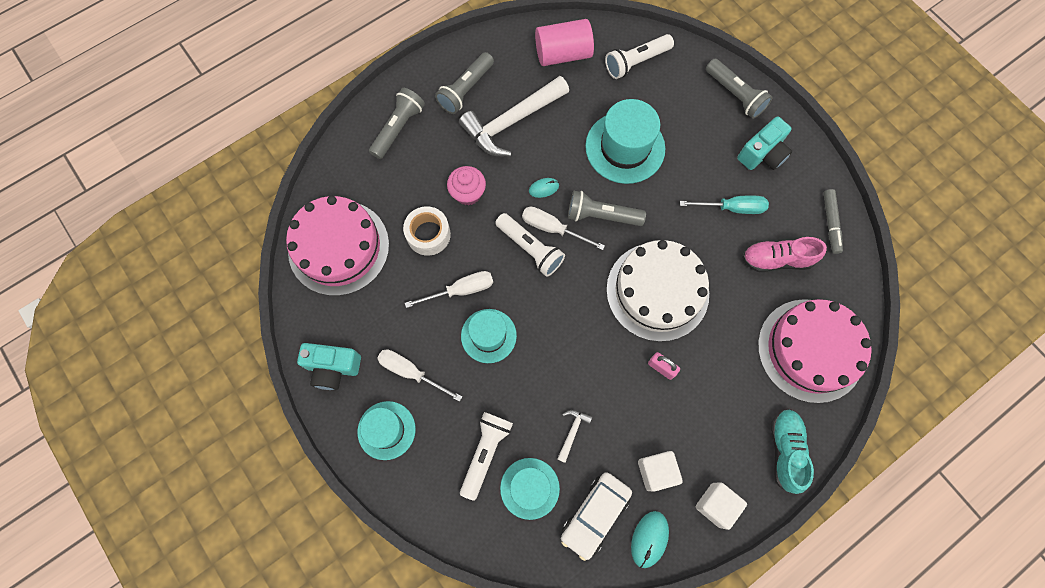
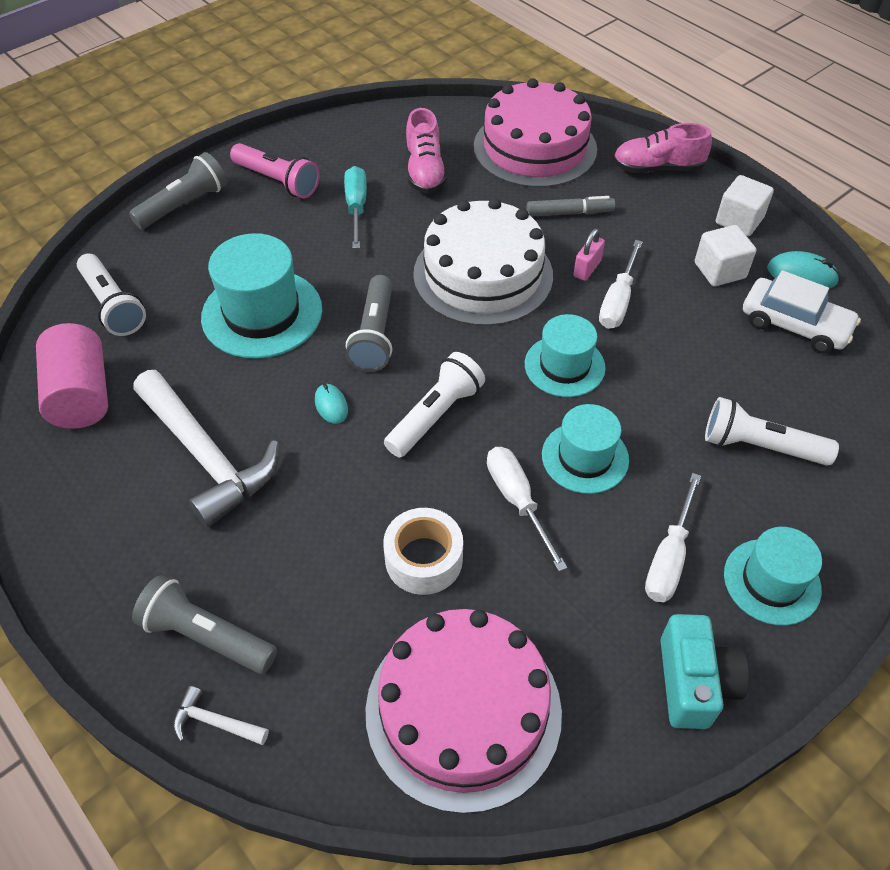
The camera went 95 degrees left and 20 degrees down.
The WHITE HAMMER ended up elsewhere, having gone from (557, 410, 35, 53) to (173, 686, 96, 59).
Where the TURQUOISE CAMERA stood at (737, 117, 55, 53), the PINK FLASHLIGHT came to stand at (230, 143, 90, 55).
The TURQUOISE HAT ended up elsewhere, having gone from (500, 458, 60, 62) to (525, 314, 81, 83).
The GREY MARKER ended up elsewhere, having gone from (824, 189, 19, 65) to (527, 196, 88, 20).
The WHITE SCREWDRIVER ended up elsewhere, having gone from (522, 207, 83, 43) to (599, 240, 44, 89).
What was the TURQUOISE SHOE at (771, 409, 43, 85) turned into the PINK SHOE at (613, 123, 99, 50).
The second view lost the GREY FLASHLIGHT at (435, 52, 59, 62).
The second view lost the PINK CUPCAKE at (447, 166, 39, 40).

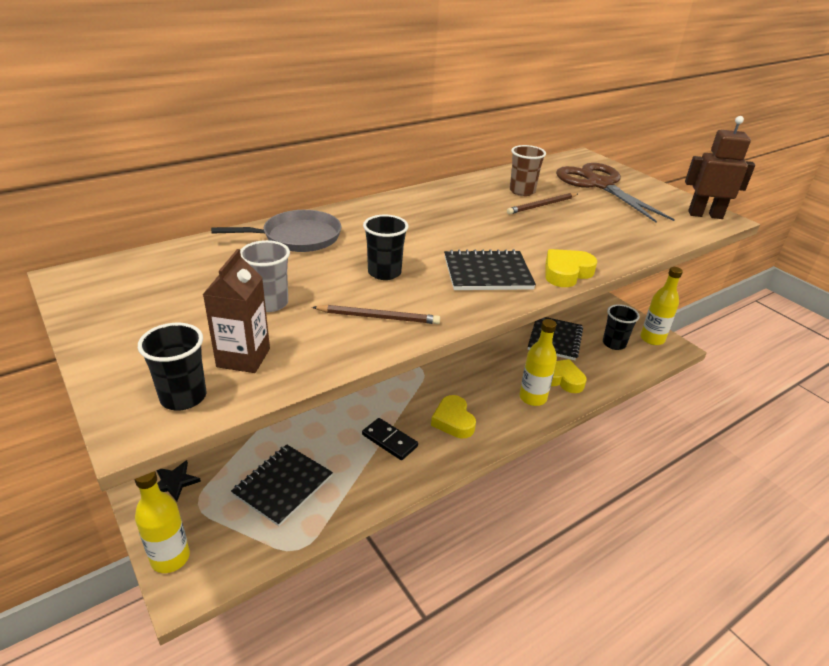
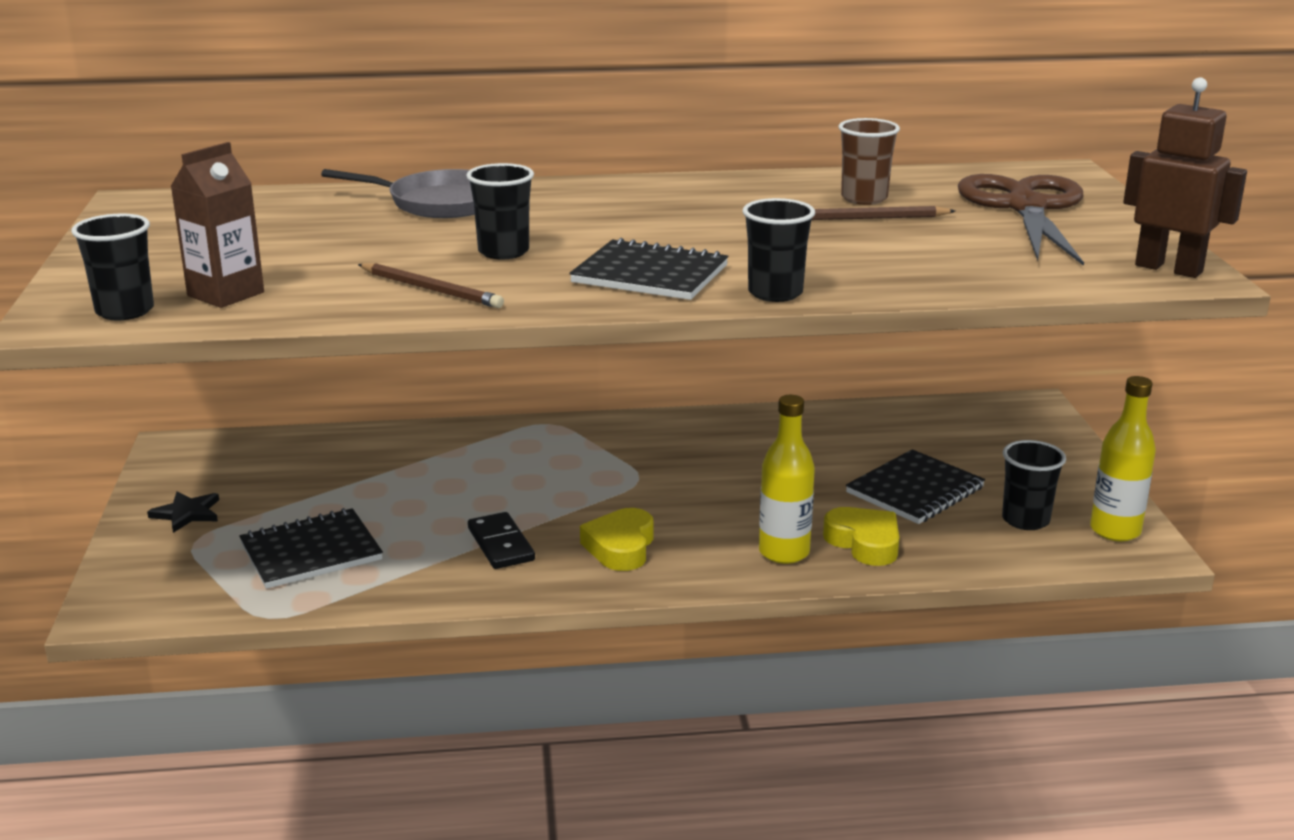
The camera went 30 degrees right and 10 degrees down.
Where the YELLOW HEART stood at (545, 249, 52, 38), the BLACK CUP came to stand at (743, 198, 72, 104).
The second view lost the YELLOW BOTTLE at (134, 471, 56, 102).
The second view lost the GREY CUP at (240, 240, 50, 72).

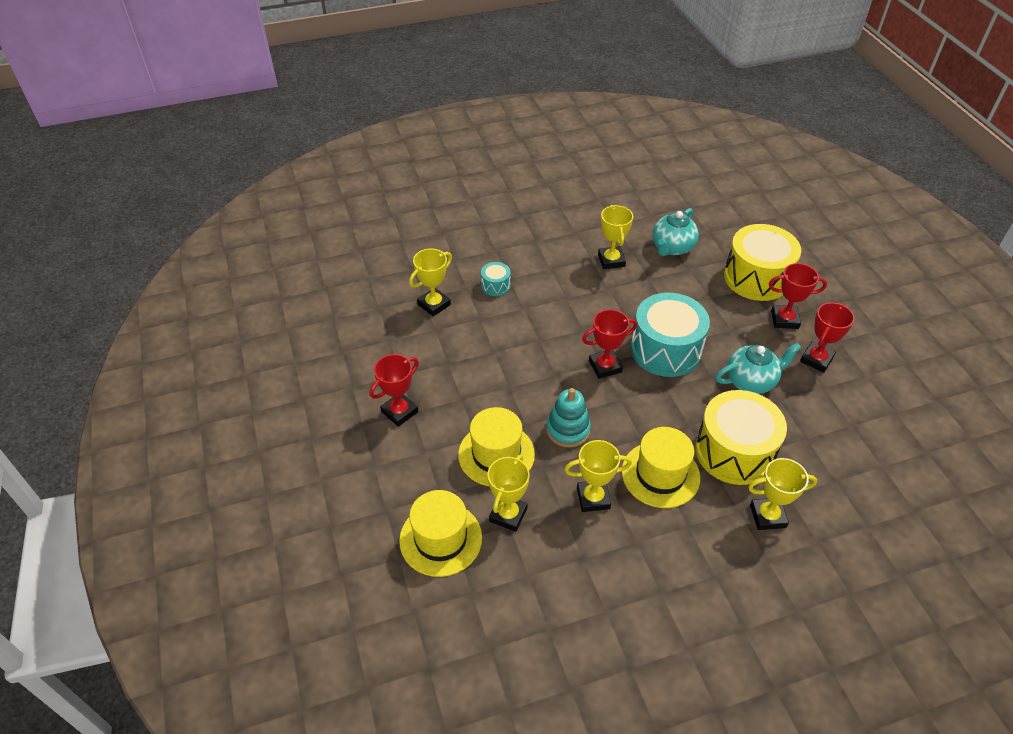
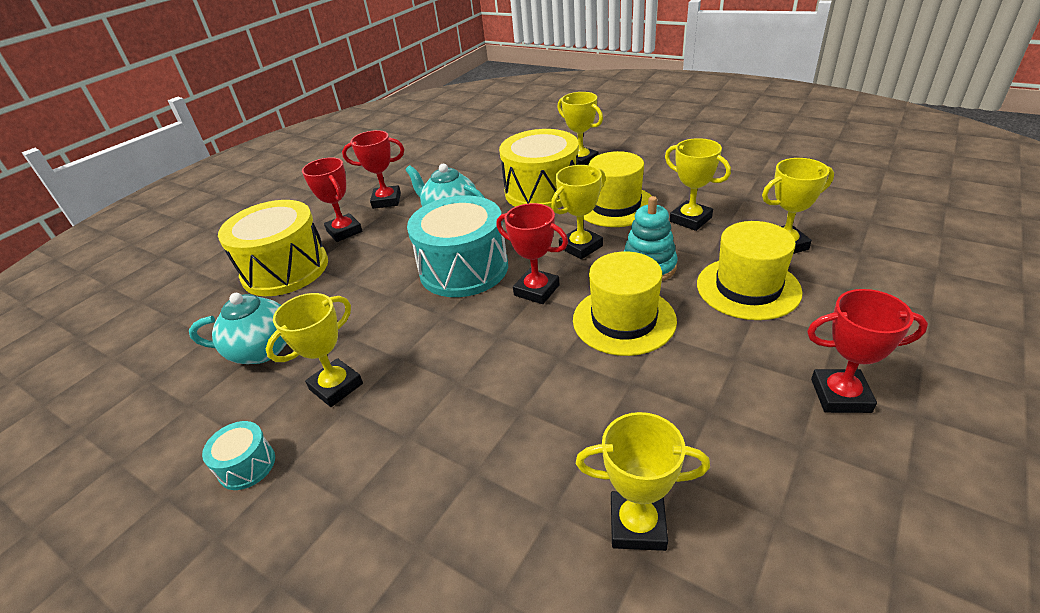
The camera went 125 degrees left and 10 degrees down.
The TURQUOISE DRUM ended up elsewhere, having gone from (481, 262, 30, 34) to (202, 421, 73, 69).
The second view gained the YELLOW TROPHY at (551, 165, 54, 94).
The YELLOW HAT ended up elsewhere, having gone from (399, 490, 83, 87) to (573, 251, 104, 105).

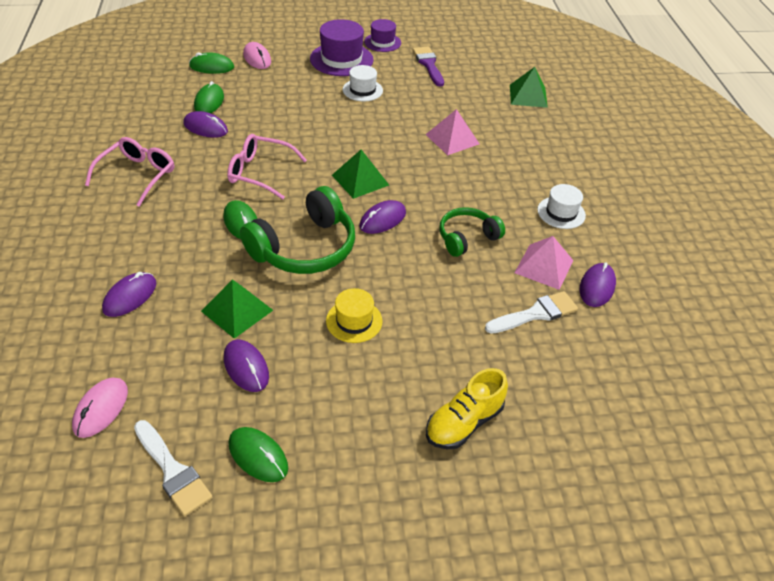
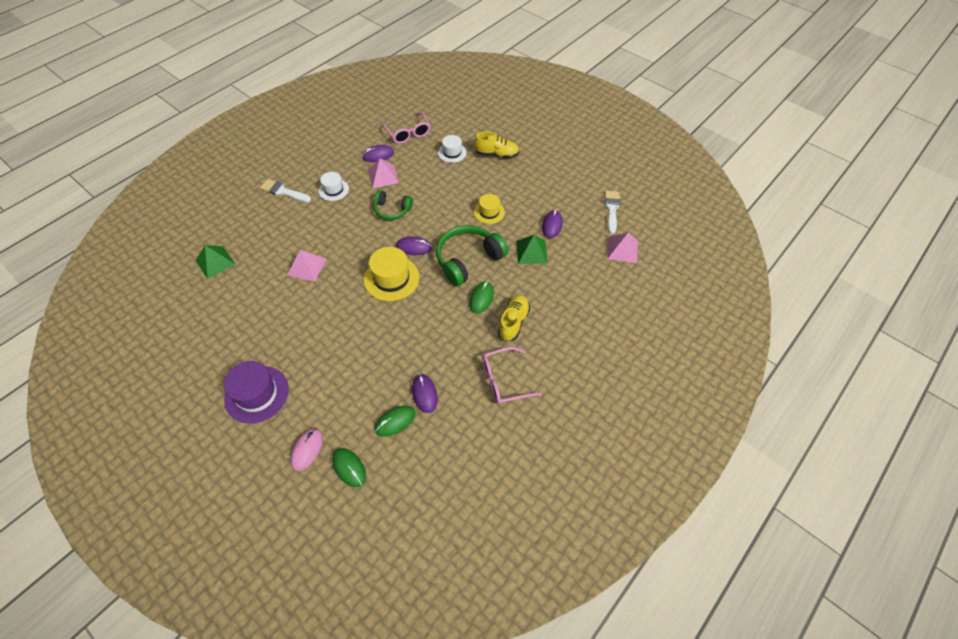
The camera went 130 degrees left and 10 degrees up.
The WHITE BRUSH ended up elsewhere, having gone from (485, 291, 93, 43) to (260, 179, 51, 23).
Where the GREEN PYRAMID stood at (332, 150, 57, 49), the YELLOW HAT came to stand at (364, 247, 55, 54).
The PINK GLASSES ended up elsewhere, having gone from (227, 134, 80, 66) to (382, 112, 49, 32).
The GREEN HEADPHONES at (240, 186, 115, 88) ended up facing another way, 45 degrees counterclockwise from before.
The WHITE HAT ended up elsewhere, having gone from (343, 65, 40, 36) to (438, 135, 29, 28).
The second view gained the YELLOW SHOE at (498, 295, 32, 46).
Where the PINK MOUSE stood at (72, 378, 56, 60), the PINK PYRAMID came to stand at (607, 232, 31, 31).
The second view lost the PURPLE MOUSE at (102, 272, 55, 45).
The second view lost the GREEN MOUSE at (228, 427, 60, 55).
The second view lost the PURPLE HAT at (364, 19, 37, 33).
The second view lost the PURPLE BRUSH at (413, 46, 31, 41).

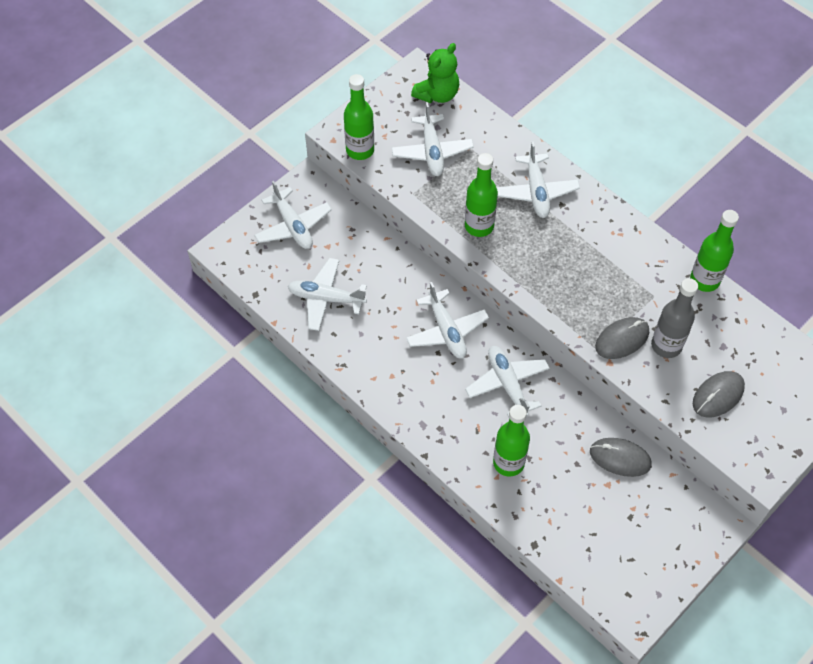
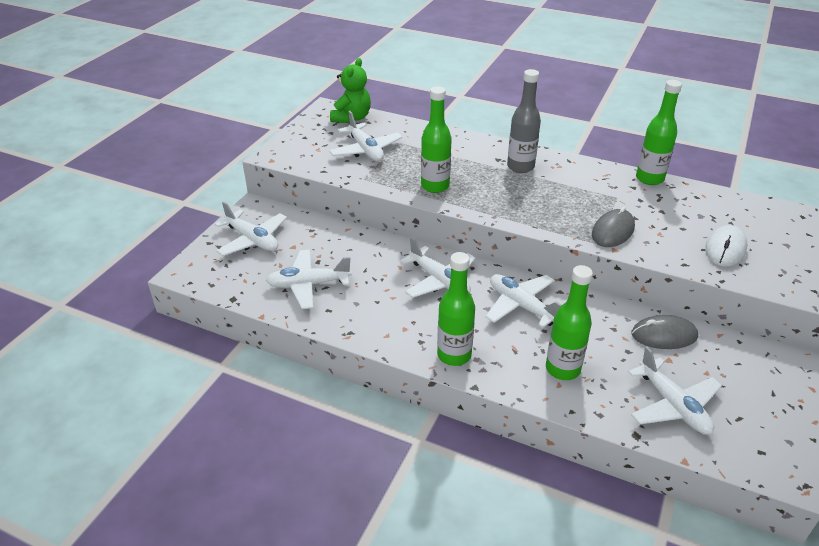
The camera went 20 degrees left and 20 degrees down.
The GREEN BOTTLE ended up elsewhere, having gone from (344, 74, 30, 86) to (437, 252, 38, 114).
The GREY BOTTLE ended up elsewhere, having gone from (651, 278, 47, 80) to (507, 69, 34, 104).
The WHITE PLANE ended up elsewhere, having gone from (496, 142, 84, 76) to (628, 347, 94, 88).
What was the GREY MOUSE at (693, 371, 52, 47) turned into the WHITE MOUSE at (705, 225, 43, 42).

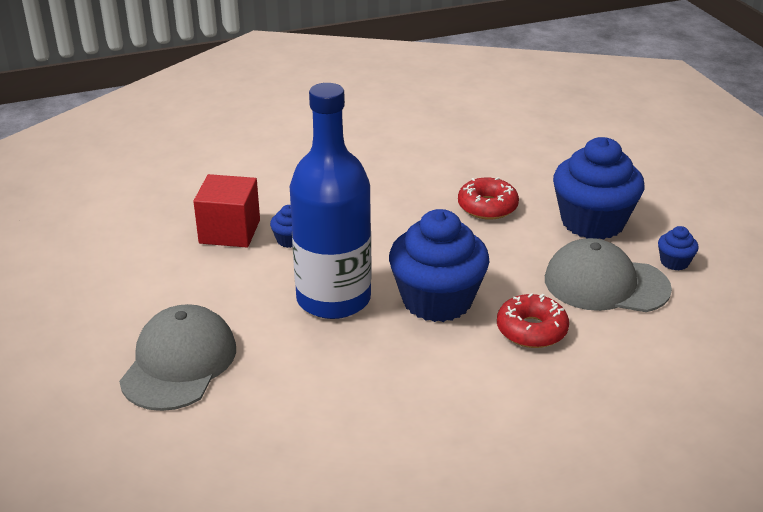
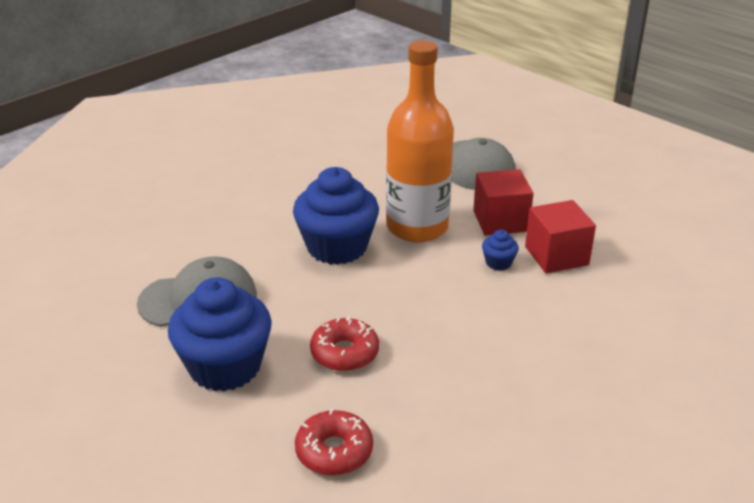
The camera went 155 degrees right and 0 degrees up.
The RED DONUT ended up elsewhere, having gone from (497, 293, 72, 55) to (295, 409, 78, 67).
What was the BLUE BOTTLE at (290, 83, 82, 236) turned into the ORANGE BOTTLE at (386, 41, 68, 201).
The second view gained the RED CUBE at (473, 169, 61, 67).
The second view lost the BLUE CUPCAKE at (658, 226, 41, 44).

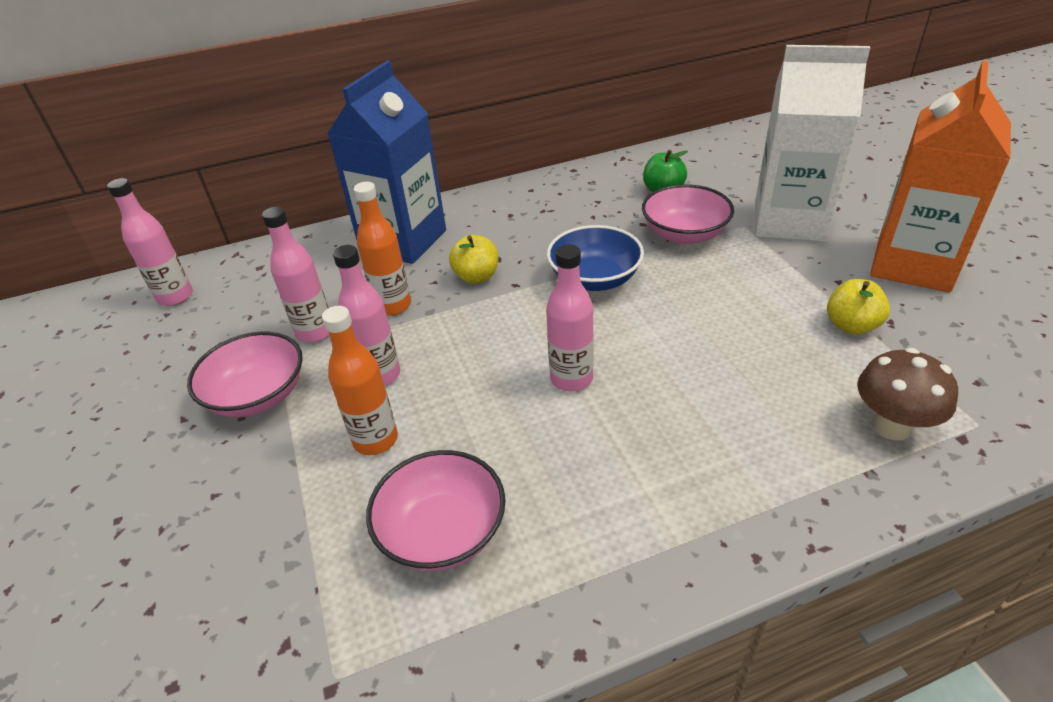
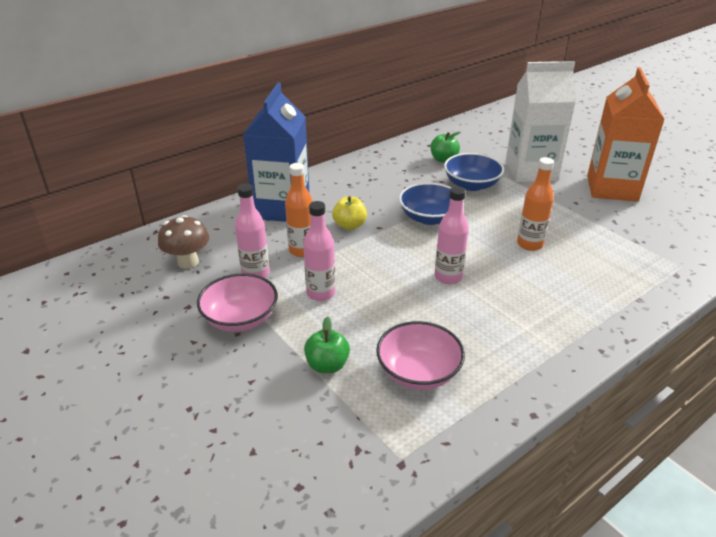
The camera went 20 degrees left and 5 degrees down.
The BROWN MUSHROOM ended up elsewhere, having gone from (857, 348, 101, 92) to (158, 215, 51, 54).
The second view gained the GREEN APPLE at (304, 316, 46, 57).
What was the PINK BOWL at (642, 184, 92, 60) turned into the BLUE BOWL at (444, 153, 60, 38).
The ORANGE BOTTLE ended up elsewhere, having gone from (322, 306, 76, 149) to (517, 157, 37, 94).
The second view lost the PINK BOTTLE at (107, 178, 86, 128).
The second view lost the YELLOW APPLE at (827, 279, 63, 56).

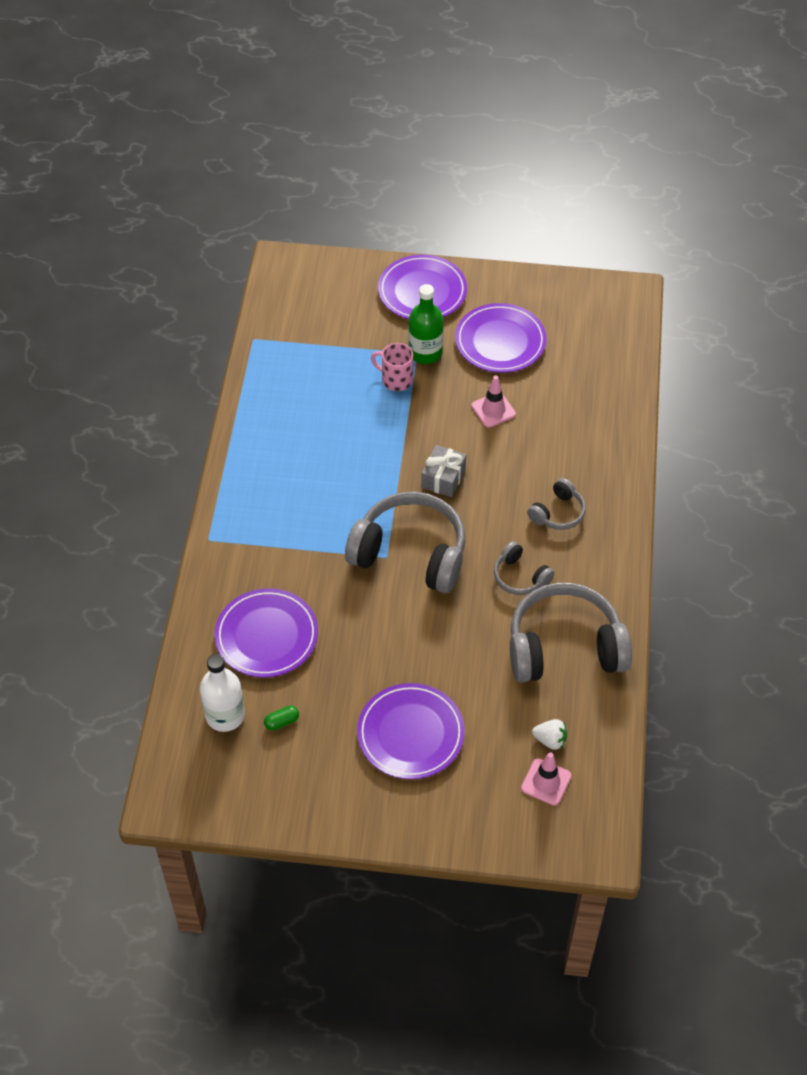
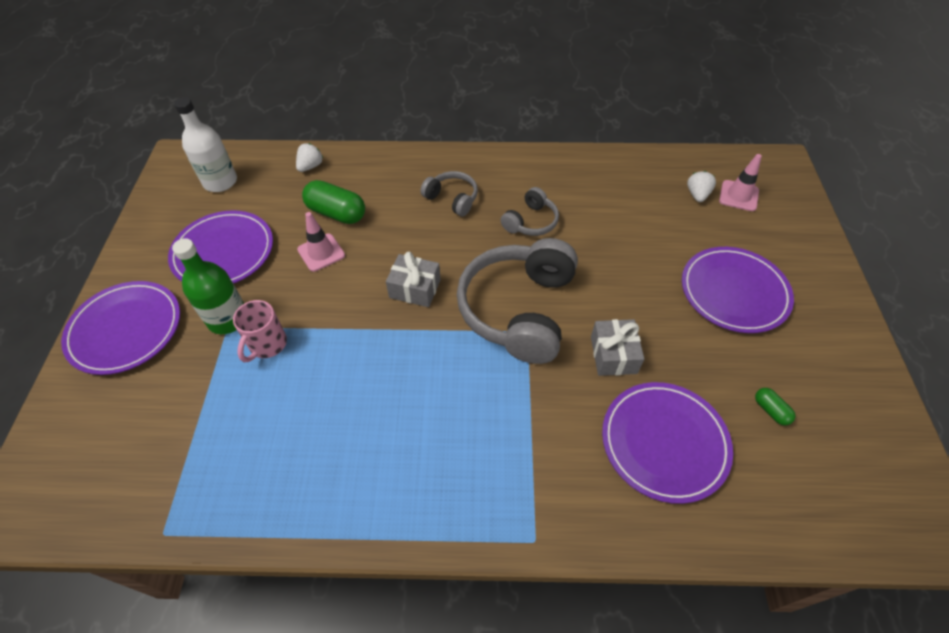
The camera went 95 degrees left and 0 degrees up.
The WHITE BOTTLE ended up elsewhere, having gone from (200, 654, 45, 78) to (174, 97, 63, 95).
The second view gained the WHITE STRAWBERRY at (296, 143, 27, 29).
The second view gained the GREEN CAPSULE at (302, 180, 63, 44).
The second view gained the GREY GIFT at (591, 319, 53, 57).
The second view lost the GREY HEADPHONES at (510, 583, 122, 100).

